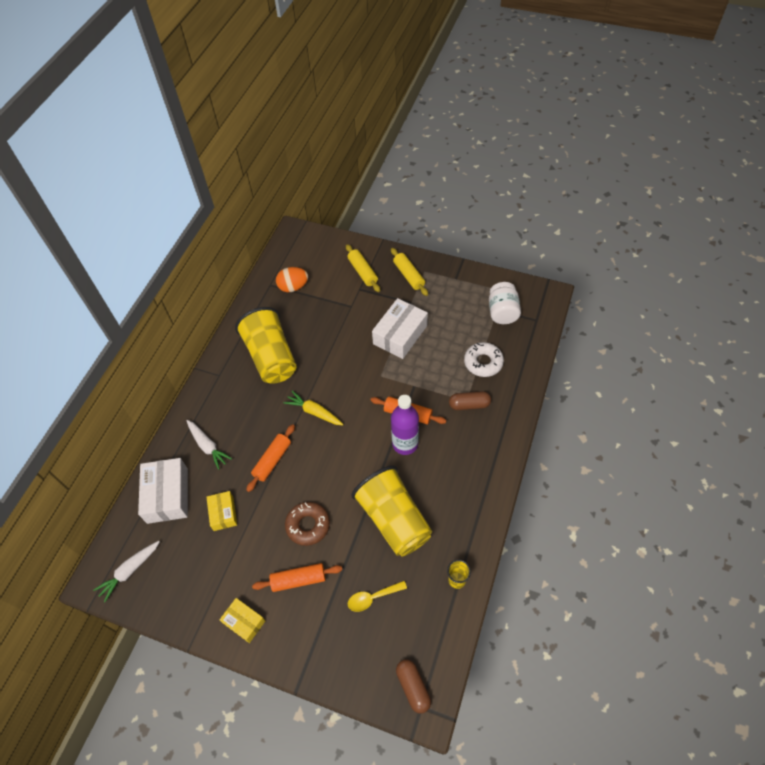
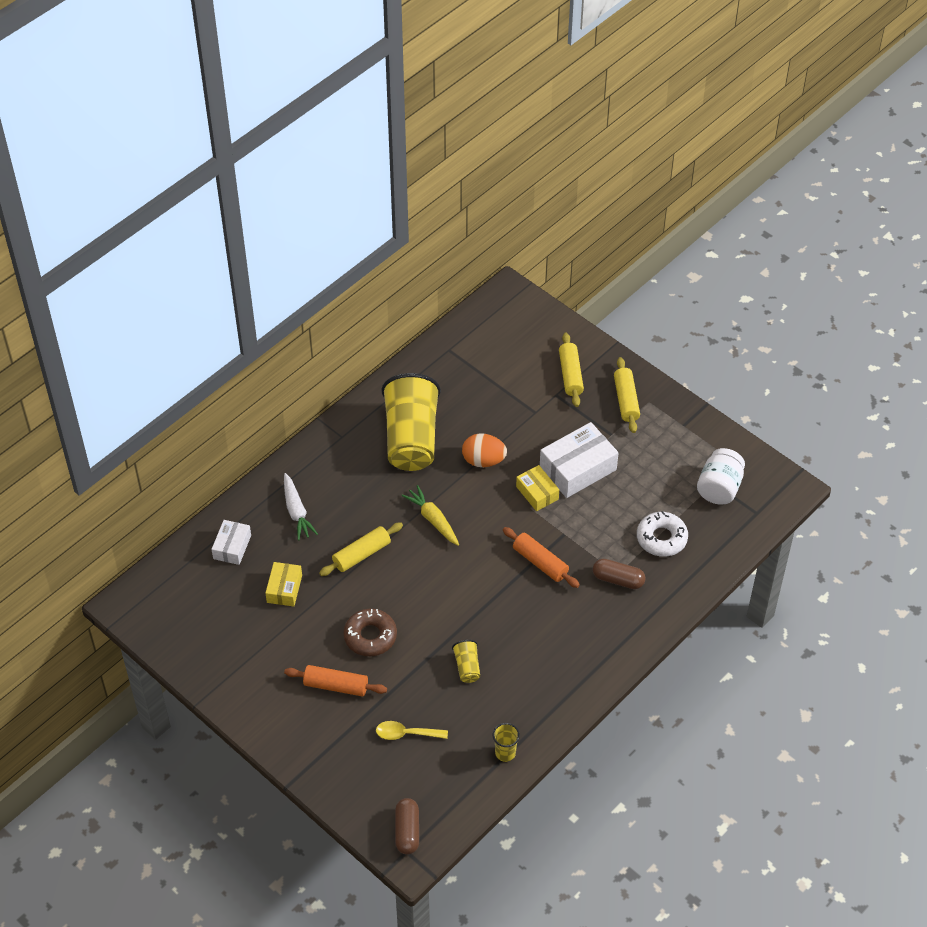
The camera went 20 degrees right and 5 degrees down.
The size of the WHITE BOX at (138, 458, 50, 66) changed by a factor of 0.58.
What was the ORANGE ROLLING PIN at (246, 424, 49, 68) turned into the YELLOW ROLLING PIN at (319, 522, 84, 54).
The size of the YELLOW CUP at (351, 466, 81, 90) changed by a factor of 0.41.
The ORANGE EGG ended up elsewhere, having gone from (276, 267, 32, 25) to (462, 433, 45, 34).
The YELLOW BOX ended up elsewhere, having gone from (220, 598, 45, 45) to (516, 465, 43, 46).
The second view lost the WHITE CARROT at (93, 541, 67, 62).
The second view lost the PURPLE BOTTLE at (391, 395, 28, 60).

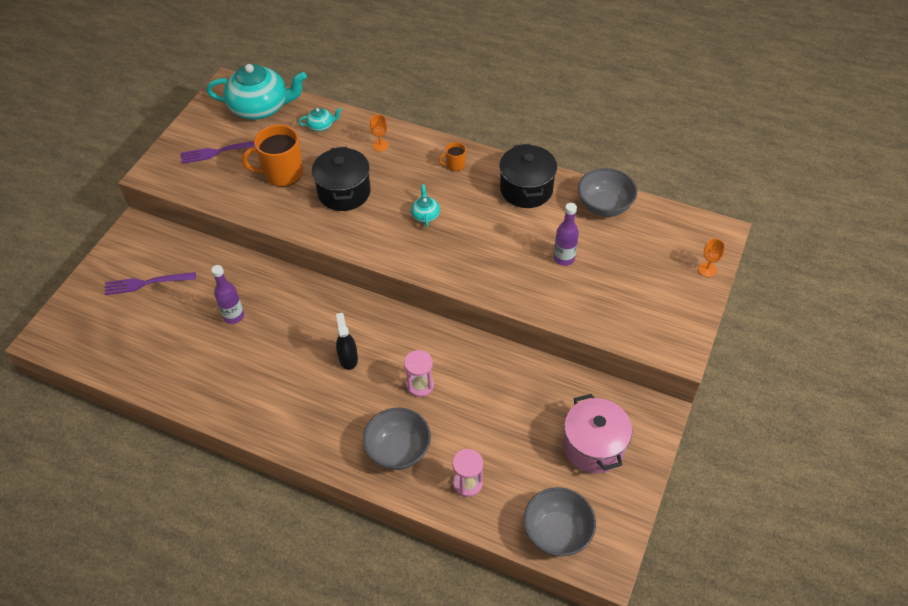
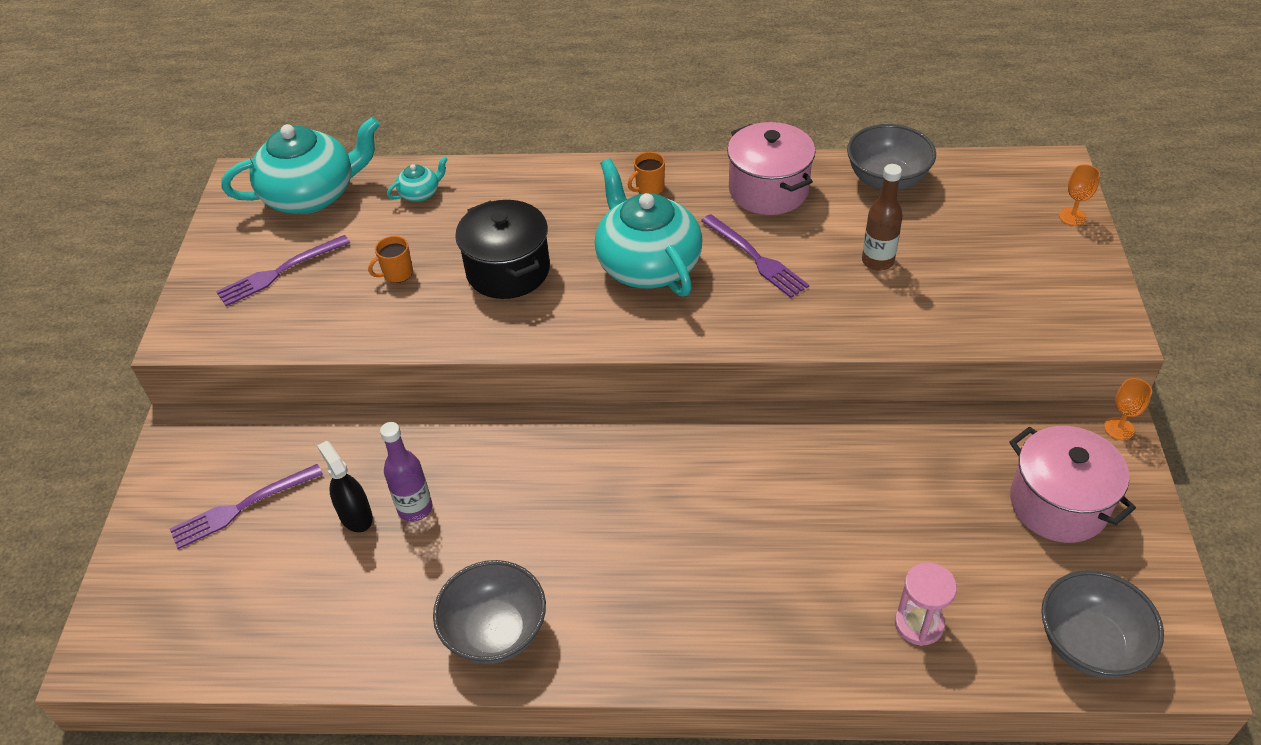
The camera went 20 degrees left and 5 degrees down.
The BLACK SPRAY BOTTLE ended up elsewhere, having gone from (336, 313, 22, 57) to (317, 441, 56, 91).
The size of the ORANGE MUG at (242, 125, 61, 62) changed by a factor of 0.48.
The GREY BOWL ended up elsewhere, having gone from (363, 408, 68, 62) to (433, 560, 113, 104).
The size of the TURQUOISE TEAPOT at (411, 184, 29, 43) changed by a factor of 2.33.
The second view gained the PURPLE FORK at (701, 214, 108, 84).
What was the BLACK POT at (499, 144, 58, 64) turned into the PINK POT at (727, 122, 88, 93).
What was the PURPLE BOTTLE at (554, 203, 25, 63) turned into the BROWN BOTTLE at (862, 164, 41, 107).
The ORANGE GOBLET ended up elsewhere, having gone from (370, 115, 19, 36) to (1104, 378, 48, 62).
The second view lost the PINK HOURGLASS at (404, 350, 30, 47).

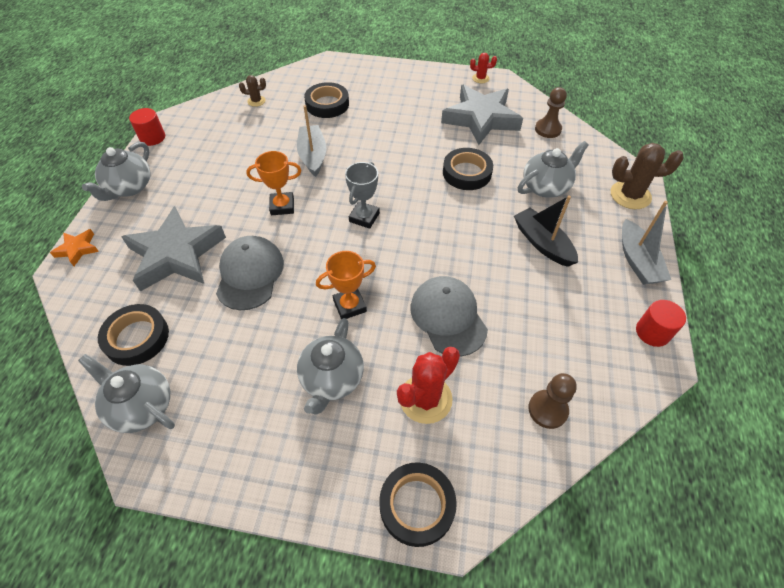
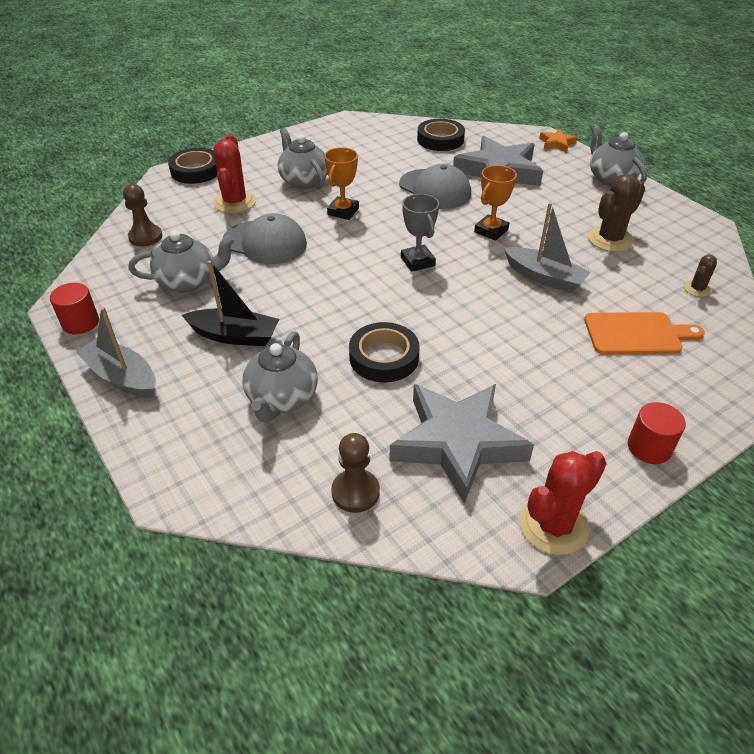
The camera went 135 degrees right and 10 degrees down.
The GREY TEAPOT ended up elsewhere, having gone from (78, 354, 97, 79) to (128, 231, 107, 62).
The size of the RED CACTUS at (470, 53, 27, 30) changed by a factor of 1.90.
Where the BLACK TAPE stood at (304, 82, 45, 36), the ORANGE CUTTING BOARD came to stand at (584, 312, 121, 42).
The BROWN CACTUS ended up elsewhere, having gone from (611, 143, 73, 66) to (588, 174, 57, 78).
The RED CYLINDER ended up elsewhere, having gone from (129, 108, 36, 38) to (628, 402, 58, 62).

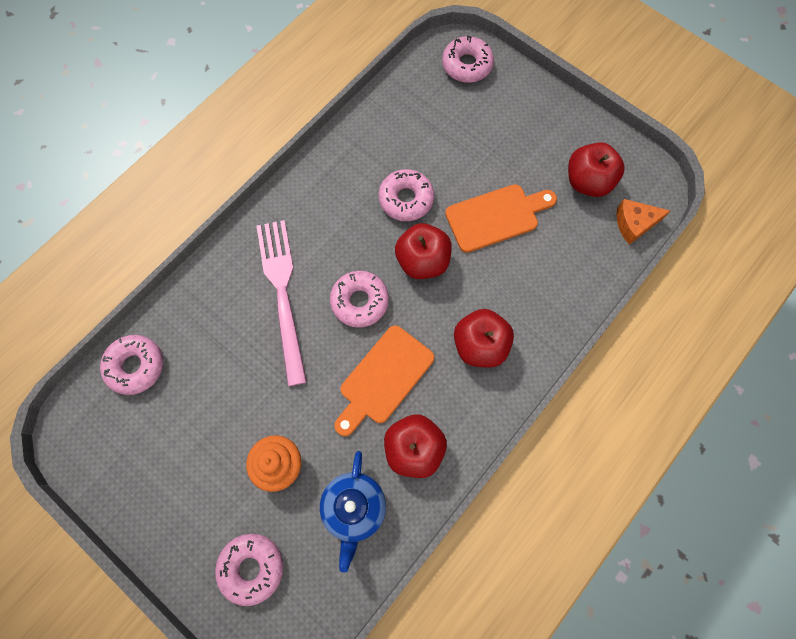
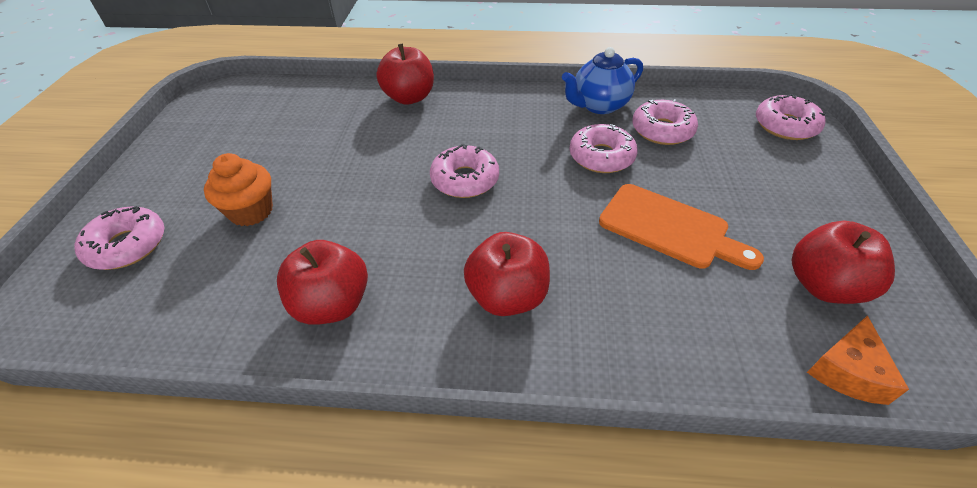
The camera went 55 degrees right and 25 degrees down.
The RED APPLE ended up elsewhere, having gone from (395, 223, 57, 56) to (377, 44, 57, 61).
The BLUE TEAPOT ended up elsewhere, having gone from (320, 451, 66, 122) to (562, 47, 81, 67).
The PINK DONUT ended up elsewhere, having gone from (100, 335, 63, 60) to (632, 99, 66, 46).
The ORANGE CHEESE at (616, 199, 54, 46) ended up facing another way, 105 degrees counterclockwise from before.
The second view lost the PINK FORK at (257, 220, 50, 166).
The second view lost the ORANGE CUTTING BOARD at (334, 325, 100, 111).

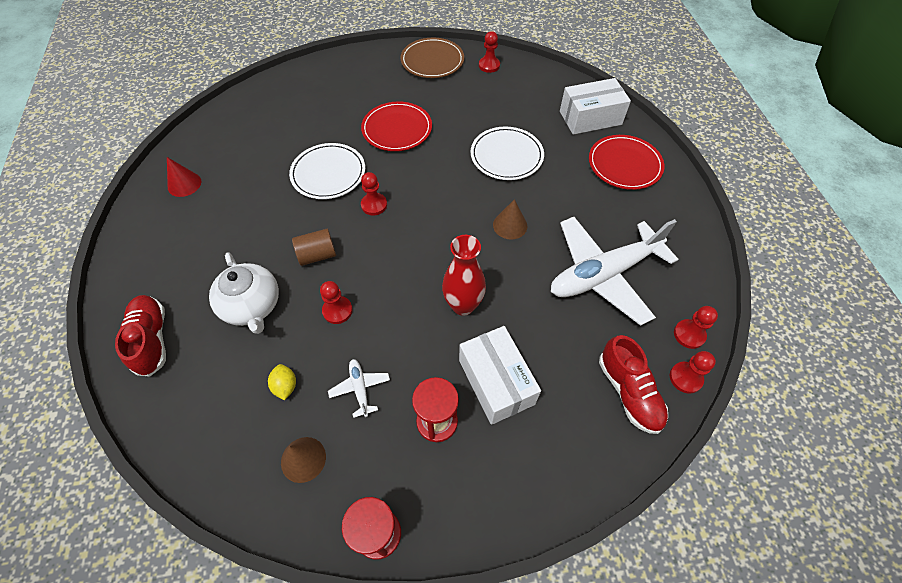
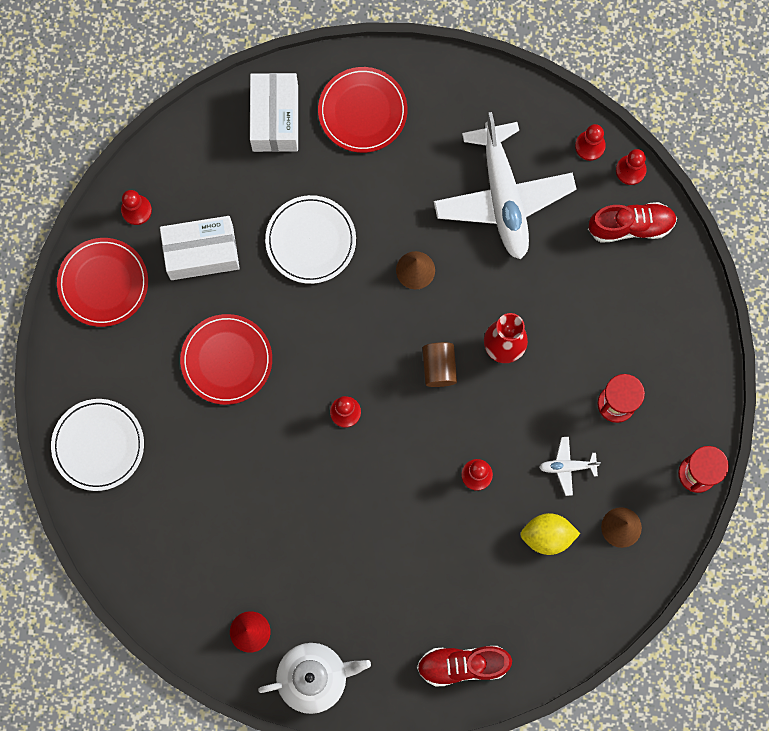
The camera went 75 degrees left and 20 degrees up.
The WHITE PLATE ended up elsewhere, having gone from (289, 143, 76, 56) to (51, 399, 93, 92).
What was the BROWN PLATE at (401, 38, 63, 40) turned into the RED PLATE at (57, 238, 91, 89).
The WHITE BOX ended up elsewhere, having gone from (459, 326, 82, 99) to (160, 216, 80, 64).
The WHITE TEAPOT ended up elsewhere, having gone from (209, 252, 70, 82) to (258, 643, 113, 71).
The BROWN CYLINDER ended up elsewhere, having gone from (292, 229, 44, 37) to (422, 342, 35, 45).
The size of the YELLOW LEMON at (268, 364, 28, 36) changed by a factor of 1.59.

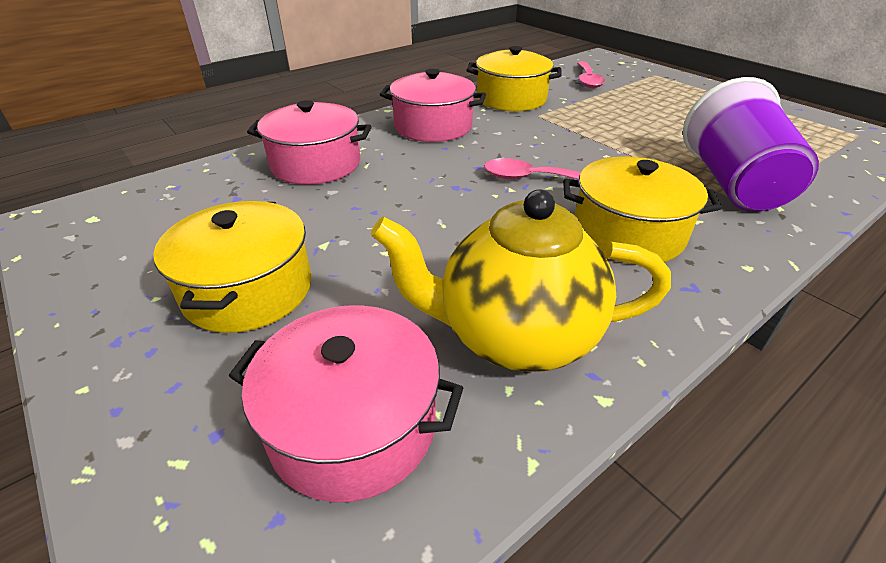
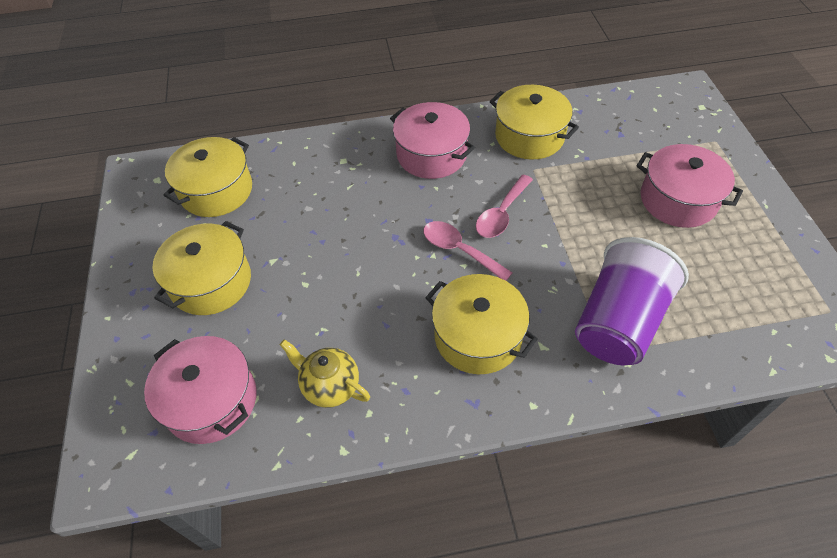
The camera went 30 degrees right and 15 degrees up.
The second view gained the YELLOW POT at (163, 137, 89, 80).
The size of the YELLOW TEAPOT at (370, 189, 301, 183) changed by a factor of 0.57.
The PINK SPOON ended up elsewhere, having gone from (577, 61, 28, 27) to (476, 175, 57, 63).
The PINK POT ended up elsewhere, having gone from (247, 100, 124, 85) to (636, 144, 107, 84).

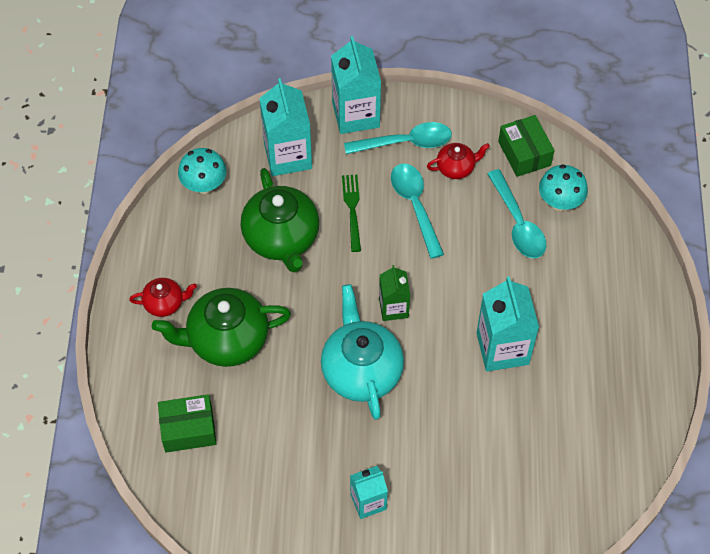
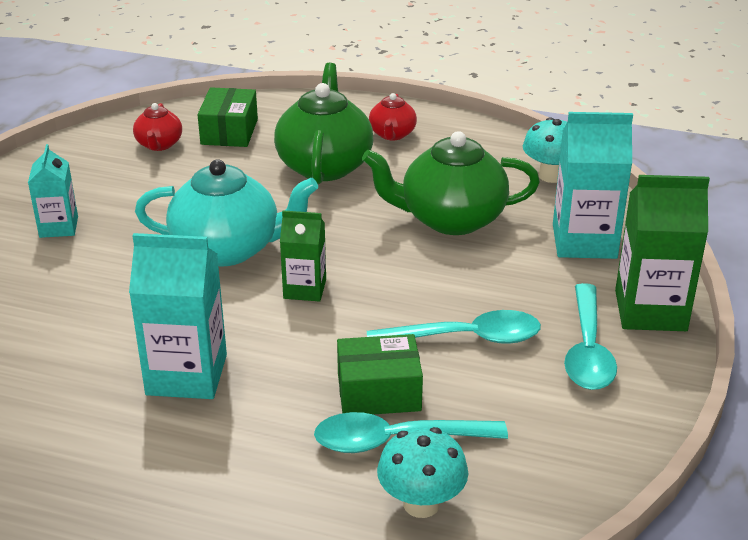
The camera went 105 degrees right and 25 degrees down.
The RED TEAPOT ended up elsewhere, having gone from (427, 143, 63, 36) to (133, 103, 49, 48).
The GREEN BOX ended up elsewhere, having gone from (498, 115, 57, 62) to (337, 334, 86, 80).
What was the TURQUOISE CARTON at (331, 36, 50, 98) turned into the GREEN CARTON at (615, 175, 95, 156).
The second view lost the GREEN FORK at (342, 175, 19, 77).

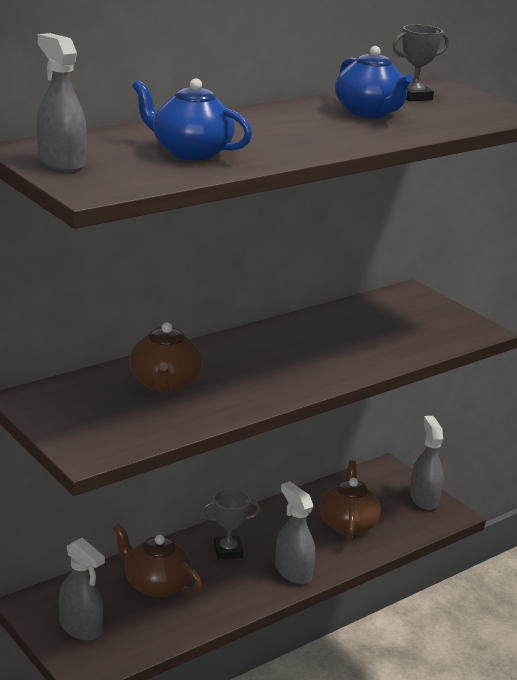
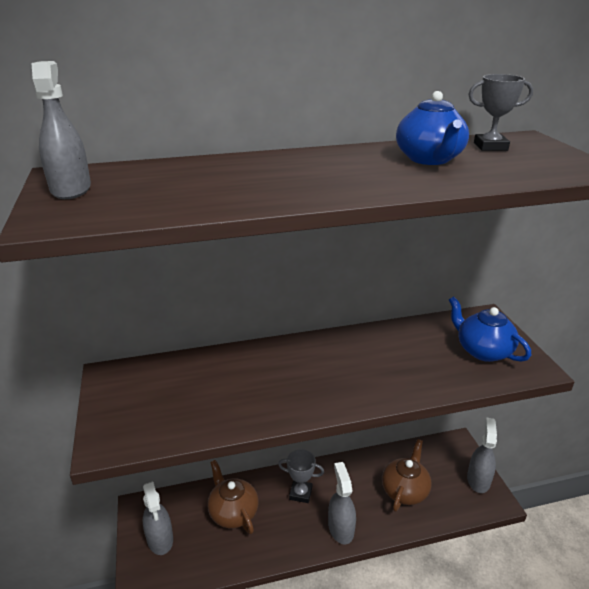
The camera went 25 degrees right and 5 degrees up.
The BLUE TEAPOT ended up elsewhere, having gone from (132, 78, 120, 82) to (449, 297, 82, 65).
The second view lost the BROWN TEAPOT at (129, 322, 73, 71).

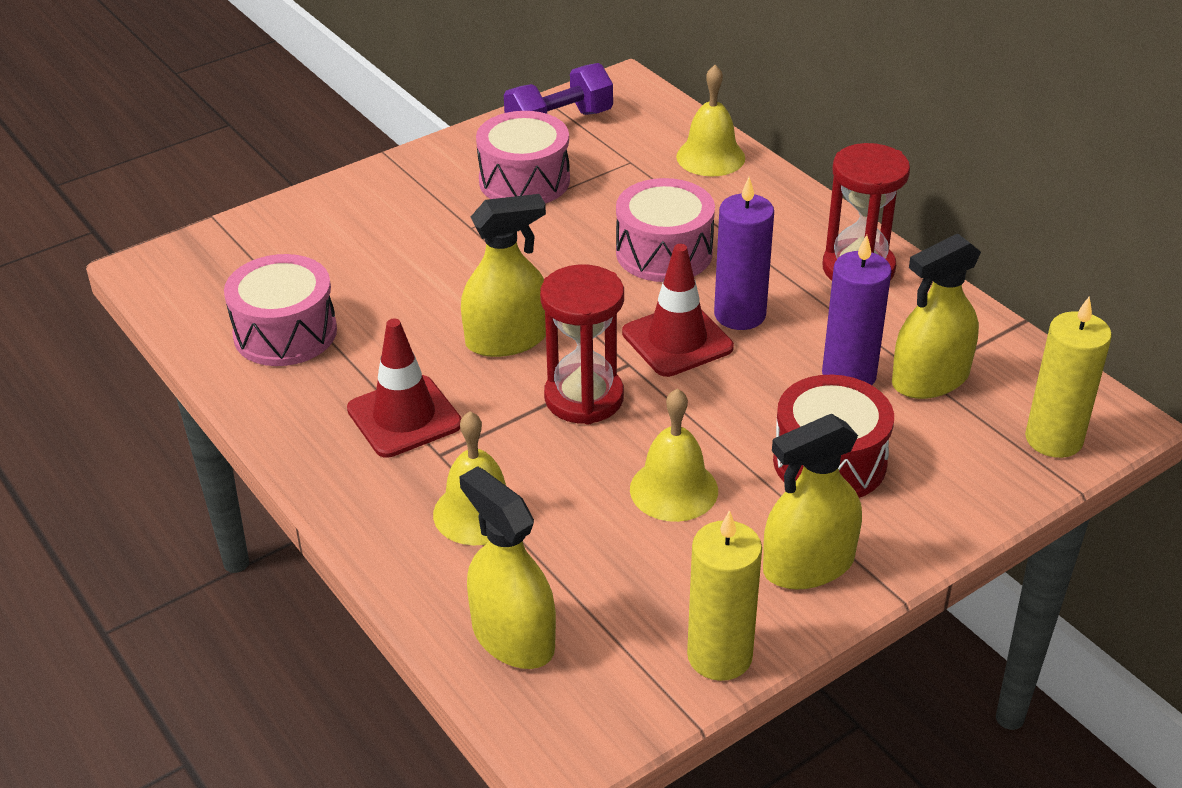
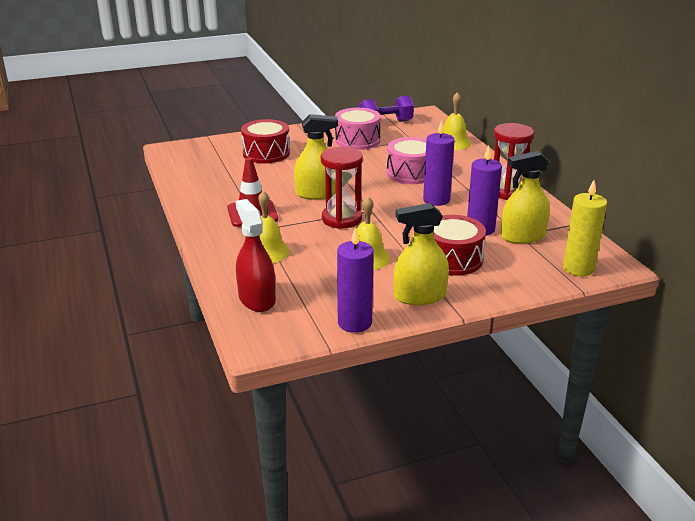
The camera went 15 degrees right and 10 degrees down.
What was the YELLOW SPRAY BOTTLE at (459, 466, 97, 203) turned into the RED SPRAY BOTTLE at (236, 199, 40, 113).
The second view gained the RED DRUM at (241, 119, 49, 44).
What was the YELLOW CANDLE at (687, 510, 75, 171) turned into the PURPLE CANDLE at (337, 227, 37, 106).
The second view lost the PINK DRUM at (224, 254, 113, 112).
The second view lost the RED TRAFFIC CONE at (622, 244, 112, 133).

